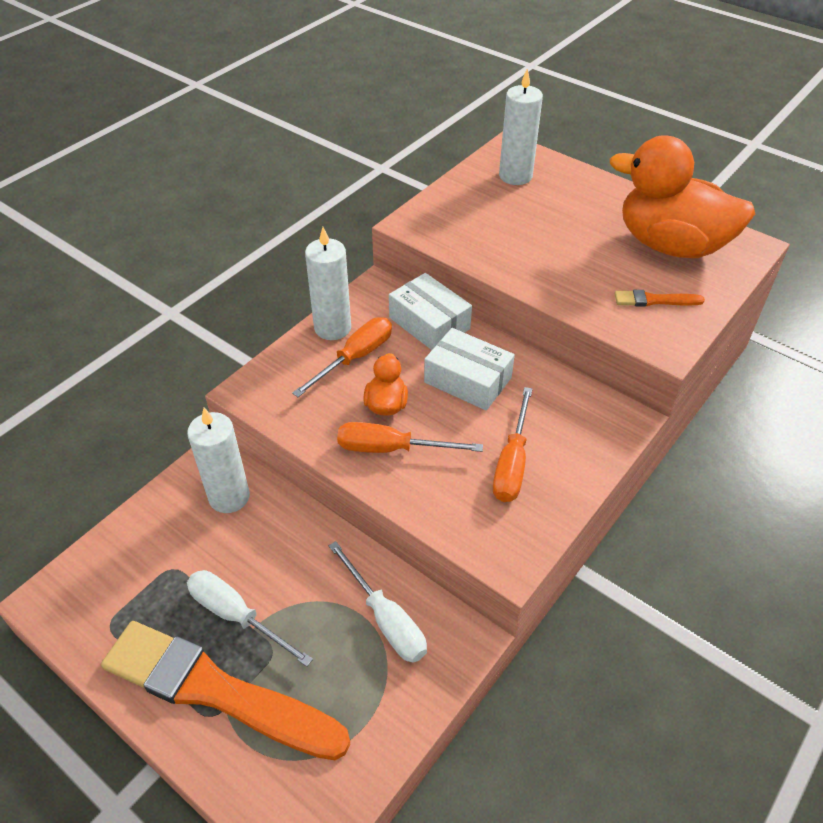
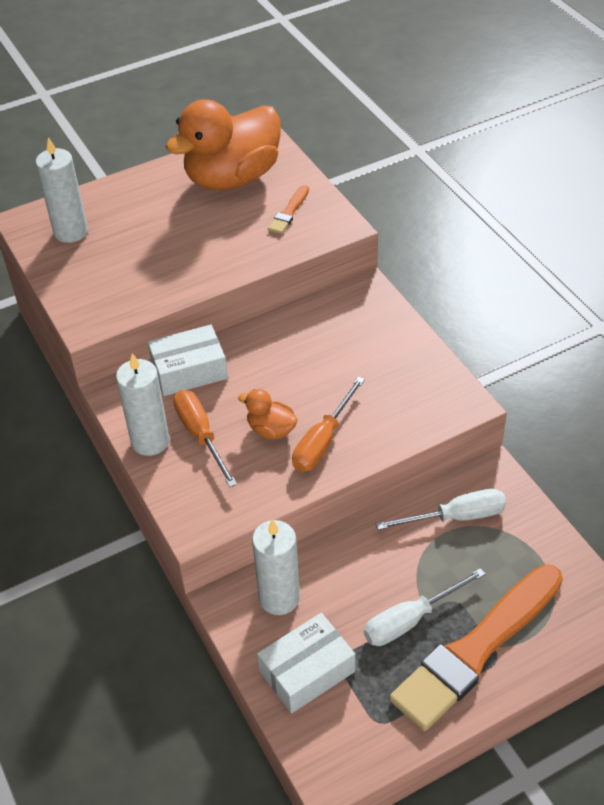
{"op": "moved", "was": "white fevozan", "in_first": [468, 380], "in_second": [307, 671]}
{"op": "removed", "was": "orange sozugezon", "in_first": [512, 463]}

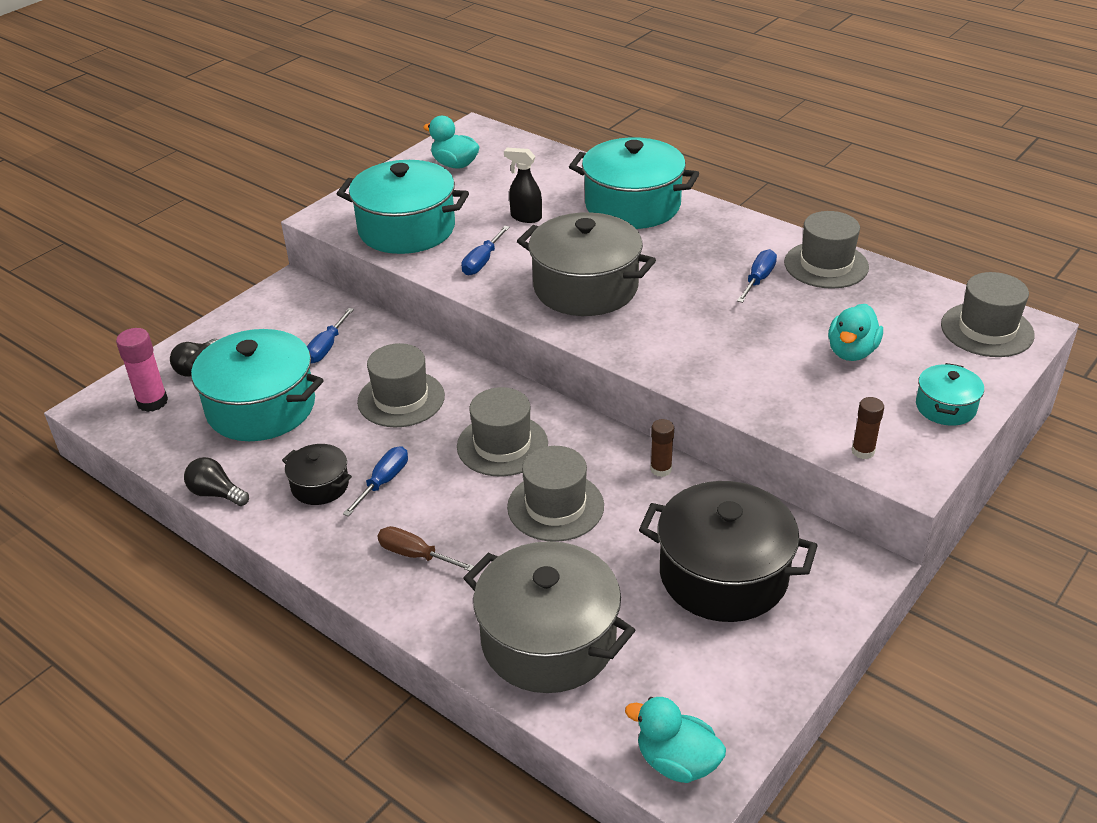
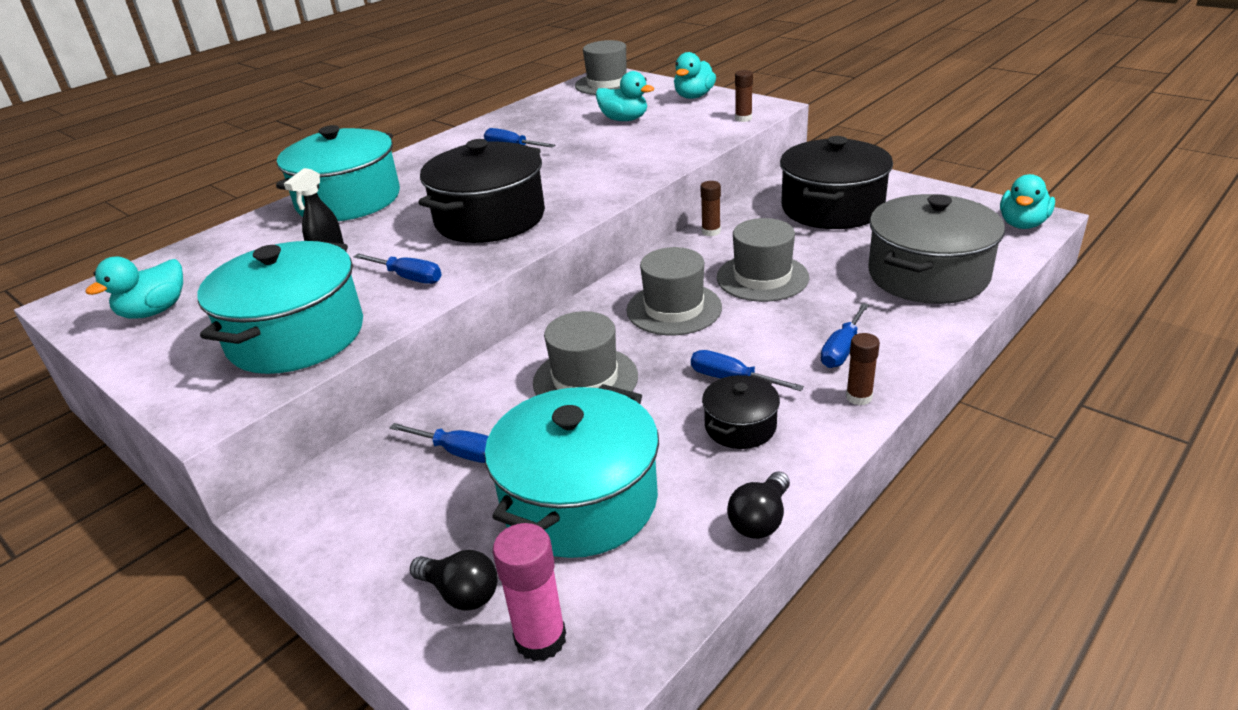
{"op": "recoloured", "was": "brown sozugezon", "now": "blue sozugezon", "in_first": [415, 555], "in_second": [842, 349]}
{"op": "recoloured", "was": "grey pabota", "now": "black pabota", "in_first": [585, 287], "in_second": [490, 218]}
{"op": "removed", "was": "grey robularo", "in_first": [826, 265]}
{"op": "replaced", "was": "turquoise pabota", "now": "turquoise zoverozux", "in_first": [945, 407], "in_second": [694, 96]}
{"op": "added", "now": "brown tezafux", "in_second": [859, 397]}

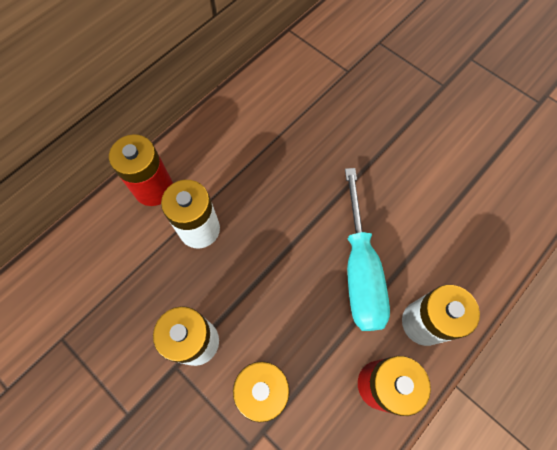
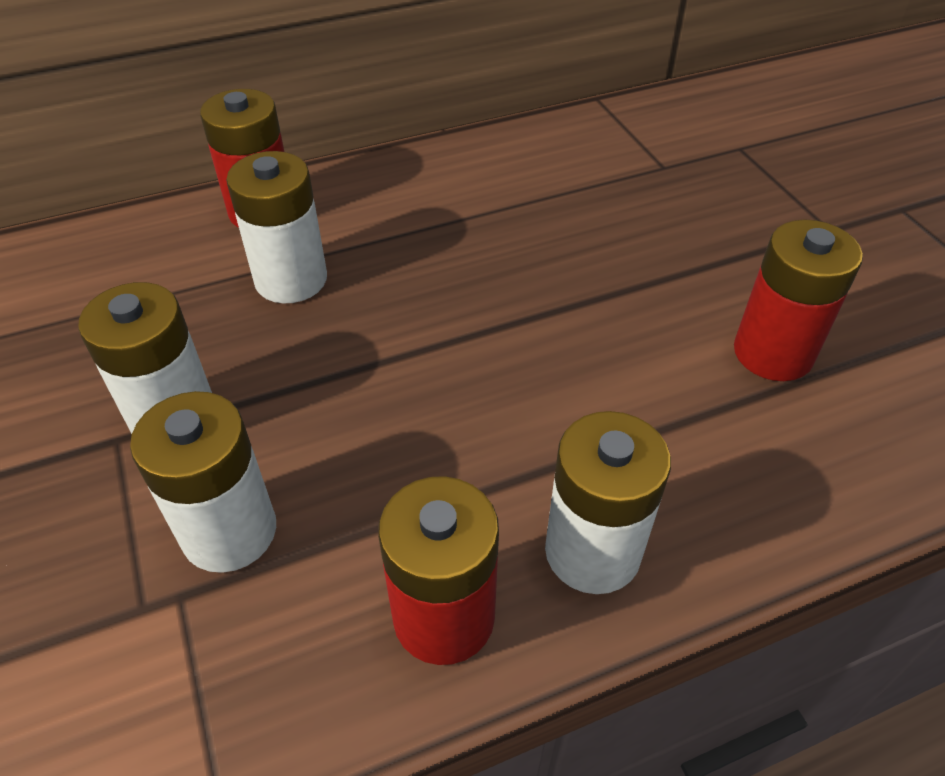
{"op": "removed", "was": "turquoise sozugezon", "in_first": [360, 269]}
{"op": "added", "now": "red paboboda", "in_second": [773, 353]}

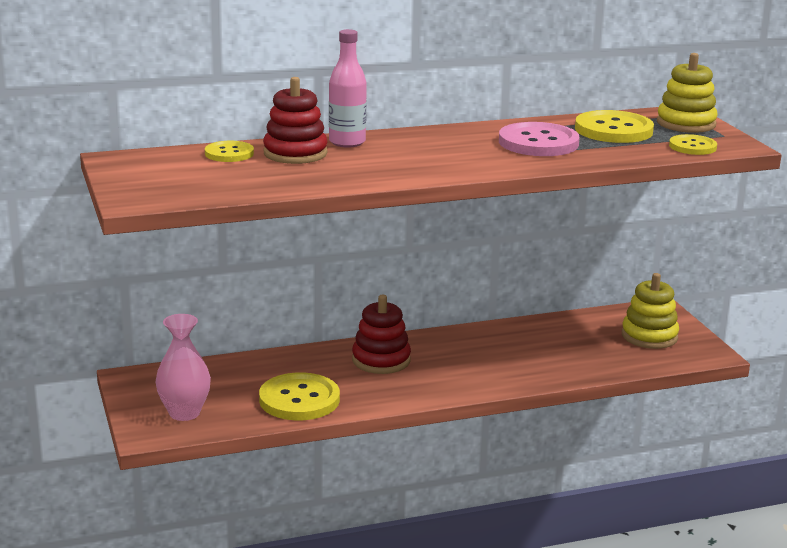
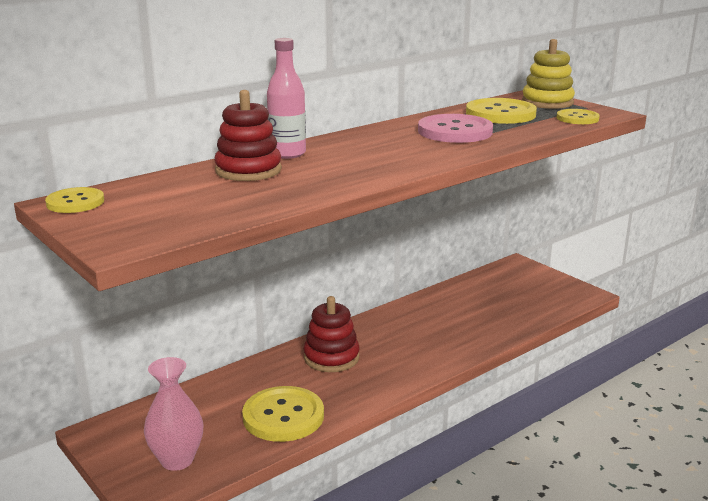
{"op": "moved", "was": "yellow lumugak", "in_first": [229, 153], "in_second": [75, 202]}
{"op": "removed", "was": "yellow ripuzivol", "in_first": [649, 336]}

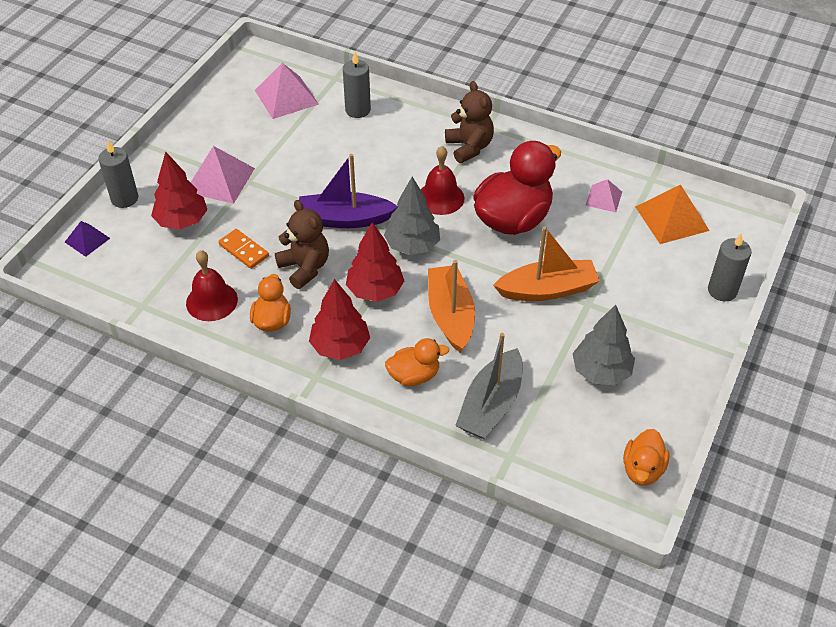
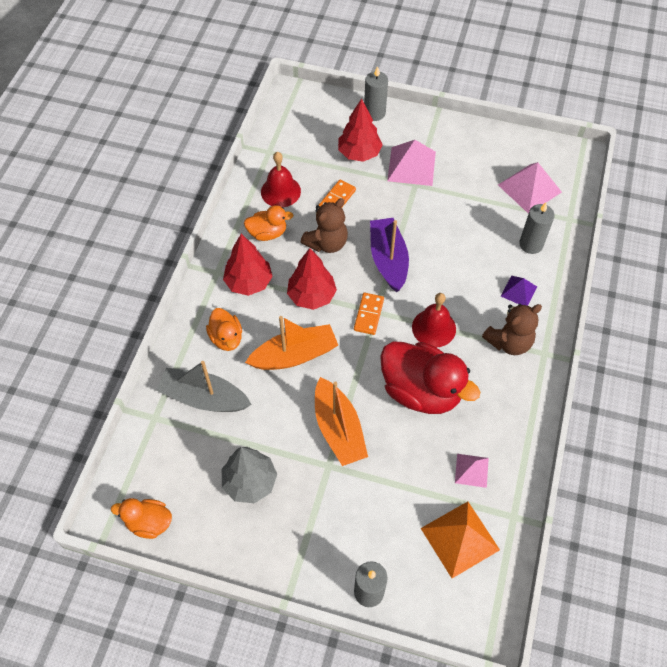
{"op": "moved", "was": "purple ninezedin", "in_first": [87, 240], "in_second": [519, 291]}
{"op": "replaced", "was": "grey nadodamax", "now": "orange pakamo", "in_first": [412, 245], "in_second": [369, 315]}

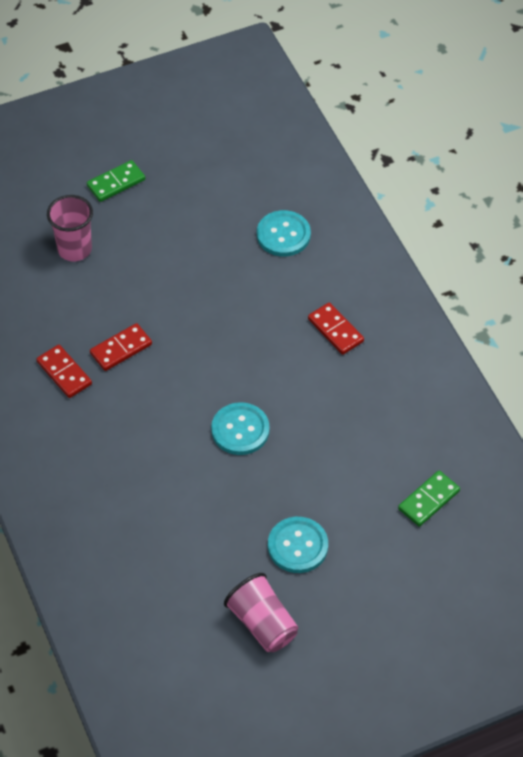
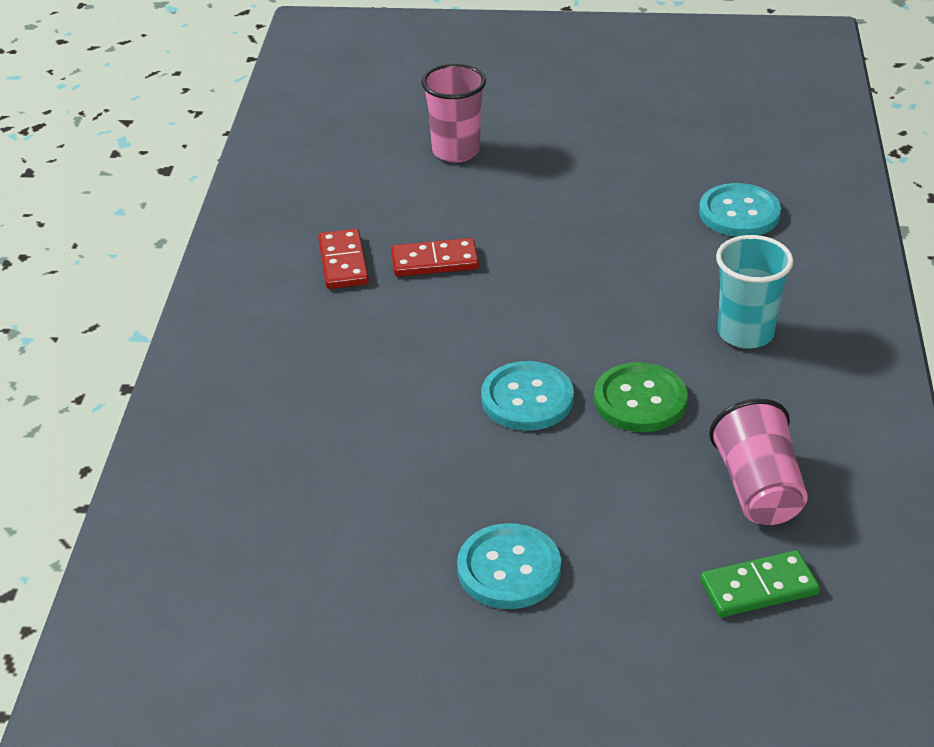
{"op": "removed", "was": "green pakamo", "in_first": [116, 183]}
{"op": "moved", "was": "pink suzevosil", "in_first": [262, 624], "in_second": [757, 489]}
{"op": "replaced", "was": "red pakamo", "now": "turquoise suzevosil", "in_first": [335, 330], "in_second": [745, 333]}
{"op": "added", "now": "green lumugak", "in_second": [640, 400]}

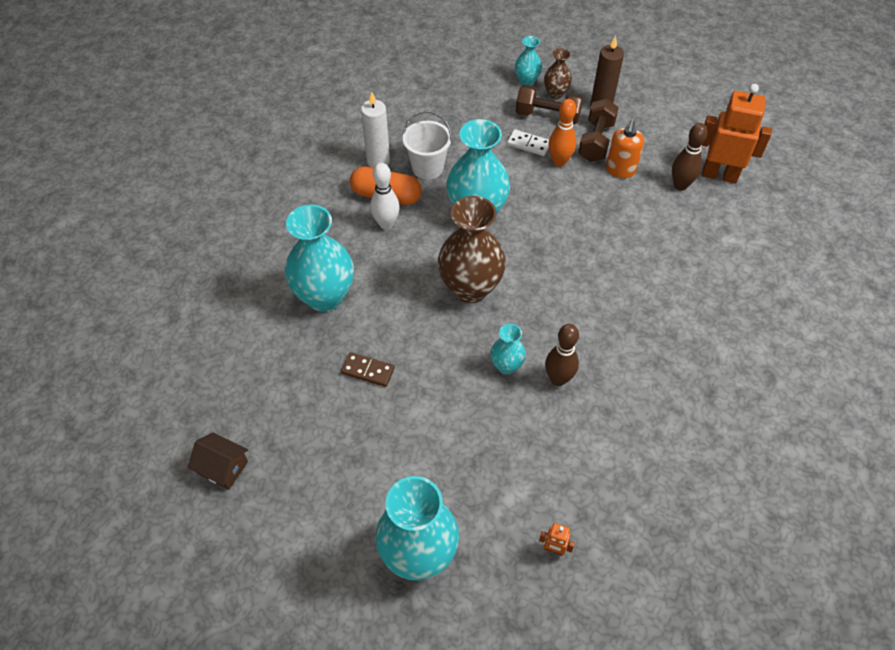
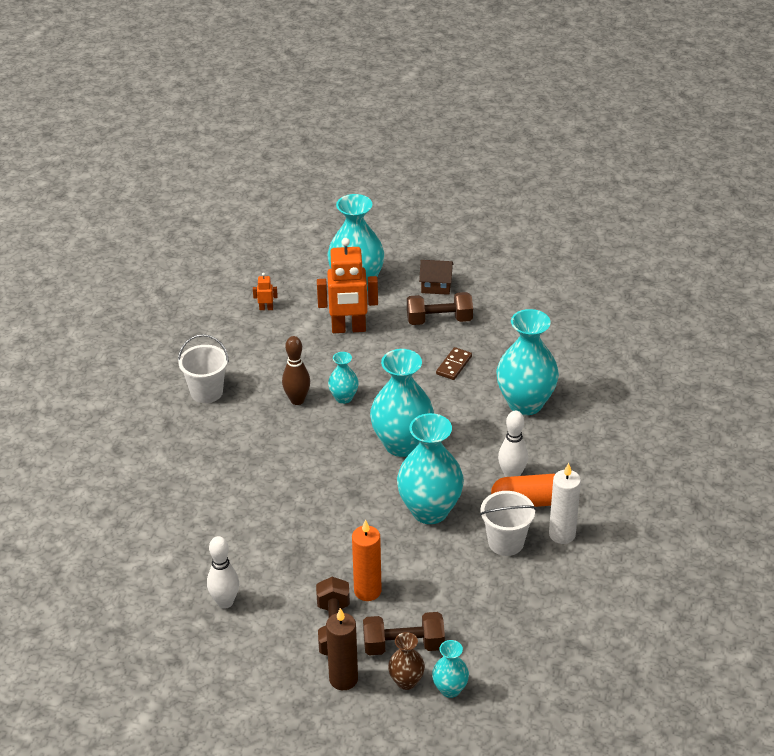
{"op": "moved", "was": "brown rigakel", "in_first": [223, 468], "in_second": [436, 286]}
{"op": "turned", "was": "brown pakamo", "in_first": [368, 371], "in_second": [454, 365], "clockwise": -60}
{"op": "recoloured", "was": "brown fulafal", "now": "turquoise fulafal", "in_first": [470, 288], "in_second": [402, 444]}
{"op": "removed", "was": "white pakamo", "in_first": [528, 144]}
{"op": "replaced", "was": "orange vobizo", "now": "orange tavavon", "in_first": [559, 161], "in_second": [367, 591]}
{"op": "removed", "was": "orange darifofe", "in_first": [620, 170]}
{"op": "recoloured", "was": "brown vobizo", "now": "white vobizo", "in_first": [680, 185], "in_second": [225, 602]}
{"op": "moved", "was": "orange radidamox", "in_first": [719, 175], "in_second": [348, 329]}
{"op": "added", "now": "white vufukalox", "in_second": [206, 392]}
{"op": "added", "now": "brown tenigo", "in_second": [439, 320]}

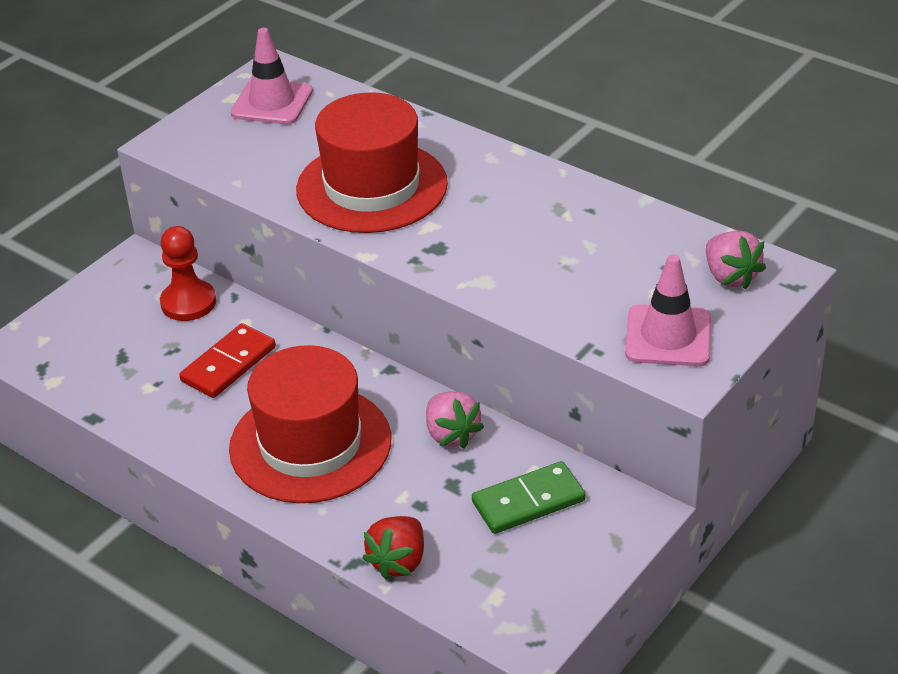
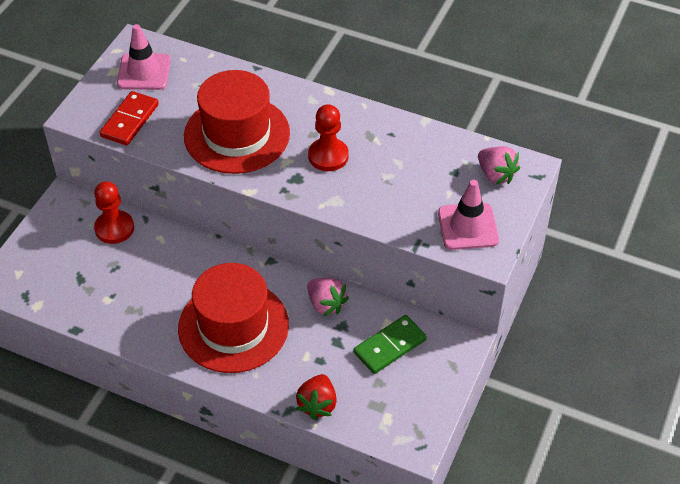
{"op": "moved", "was": "red pakamo", "in_first": [228, 364], "in_second": [129, 120]}
{"op": "added", "now": "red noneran", "in_second": [328, 156]}

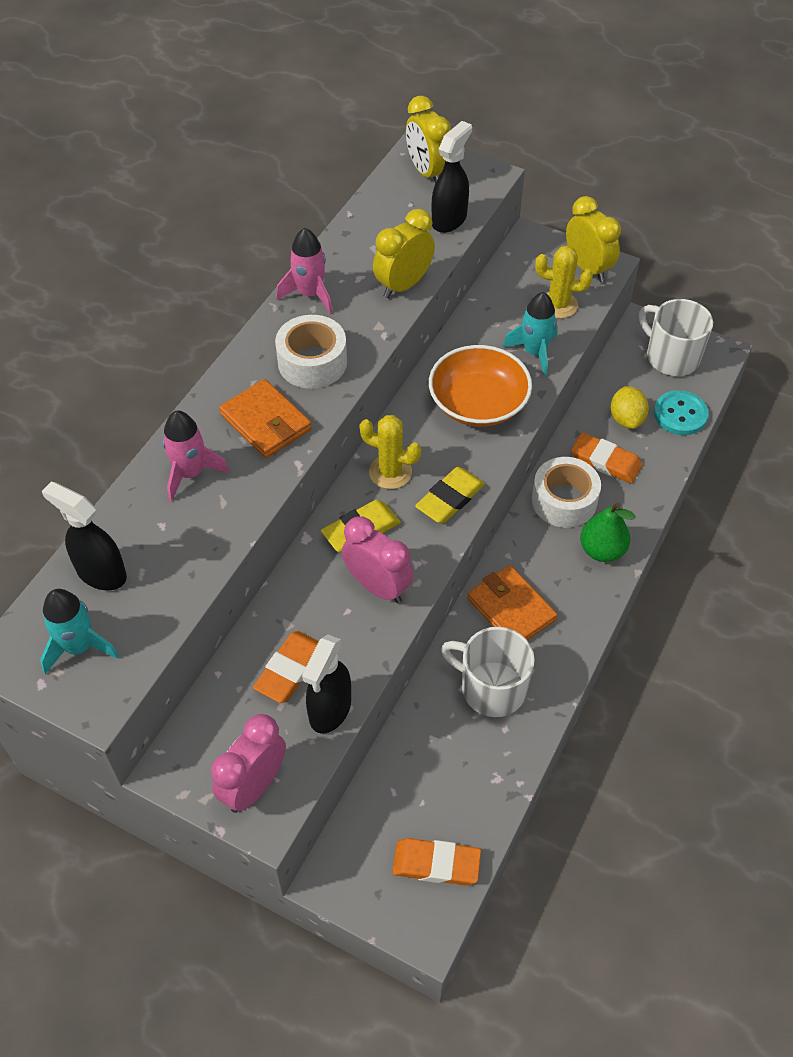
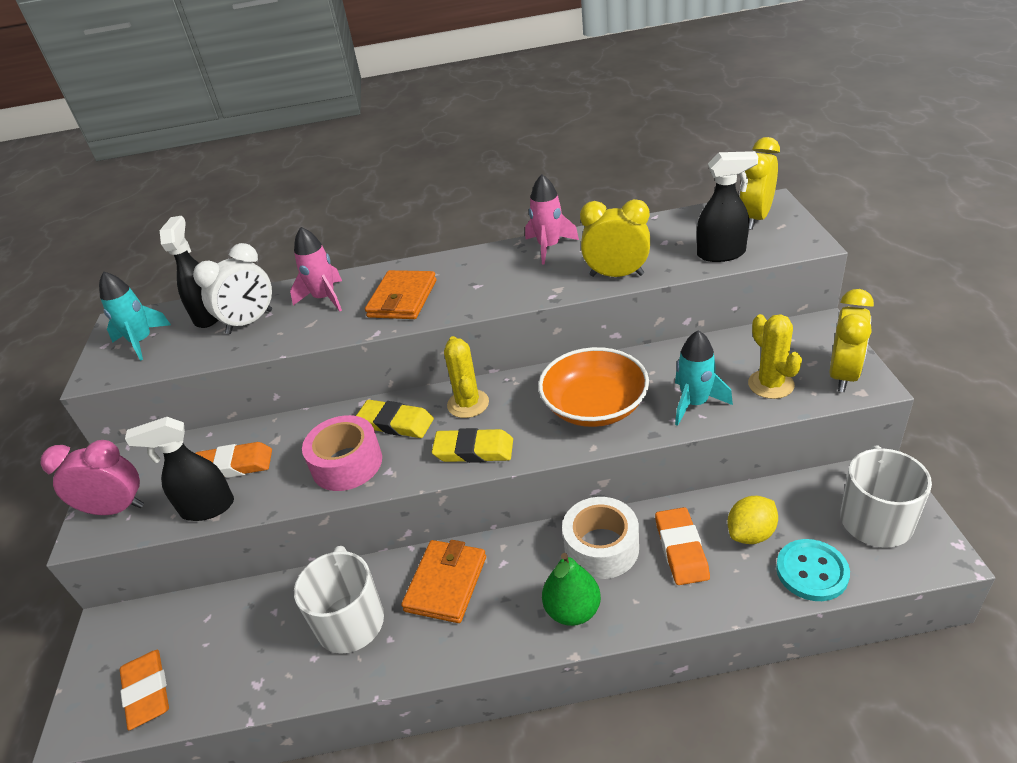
{"op": "removed", "was": "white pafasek", "in_first": [312, 362]}
{"op": "replaced", "was": "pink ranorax", "now": "pink pafasek", "in_first": [378, 586], "in_second": [347, 463]}
{"op": "added", "now": "white ranorax", "in_second": [250, 322]}

